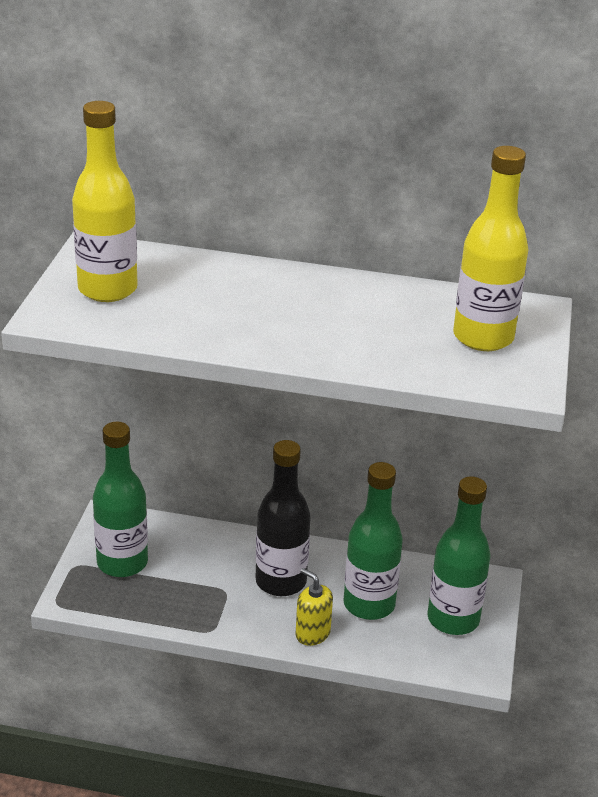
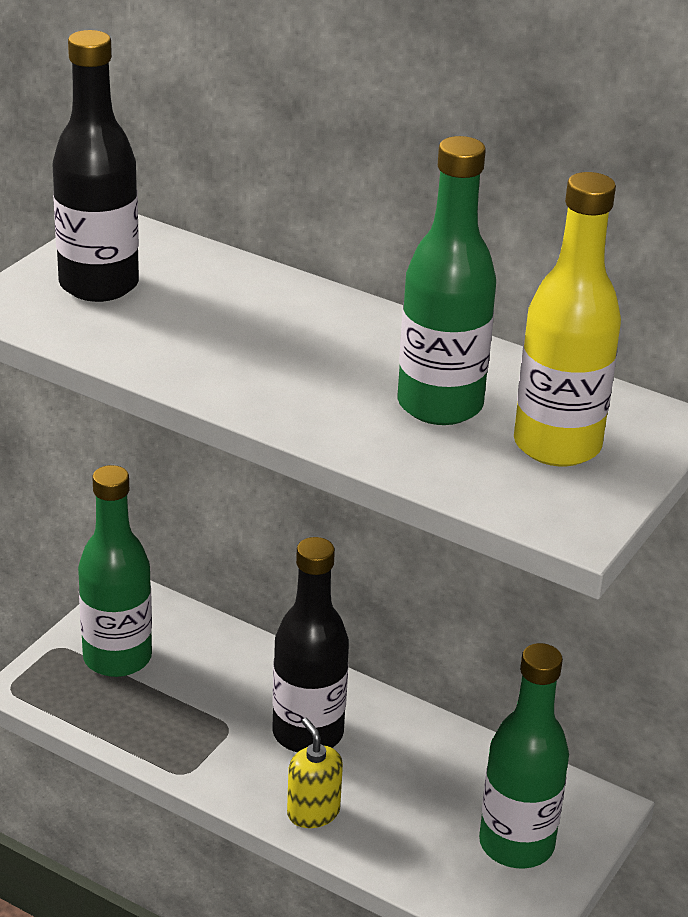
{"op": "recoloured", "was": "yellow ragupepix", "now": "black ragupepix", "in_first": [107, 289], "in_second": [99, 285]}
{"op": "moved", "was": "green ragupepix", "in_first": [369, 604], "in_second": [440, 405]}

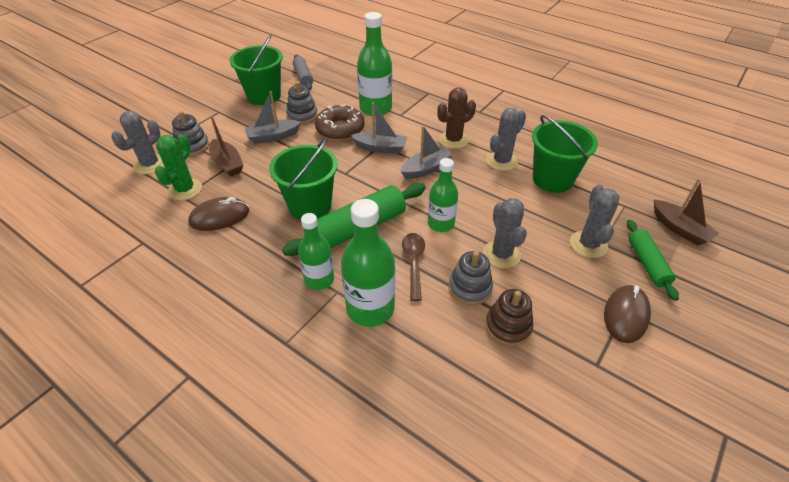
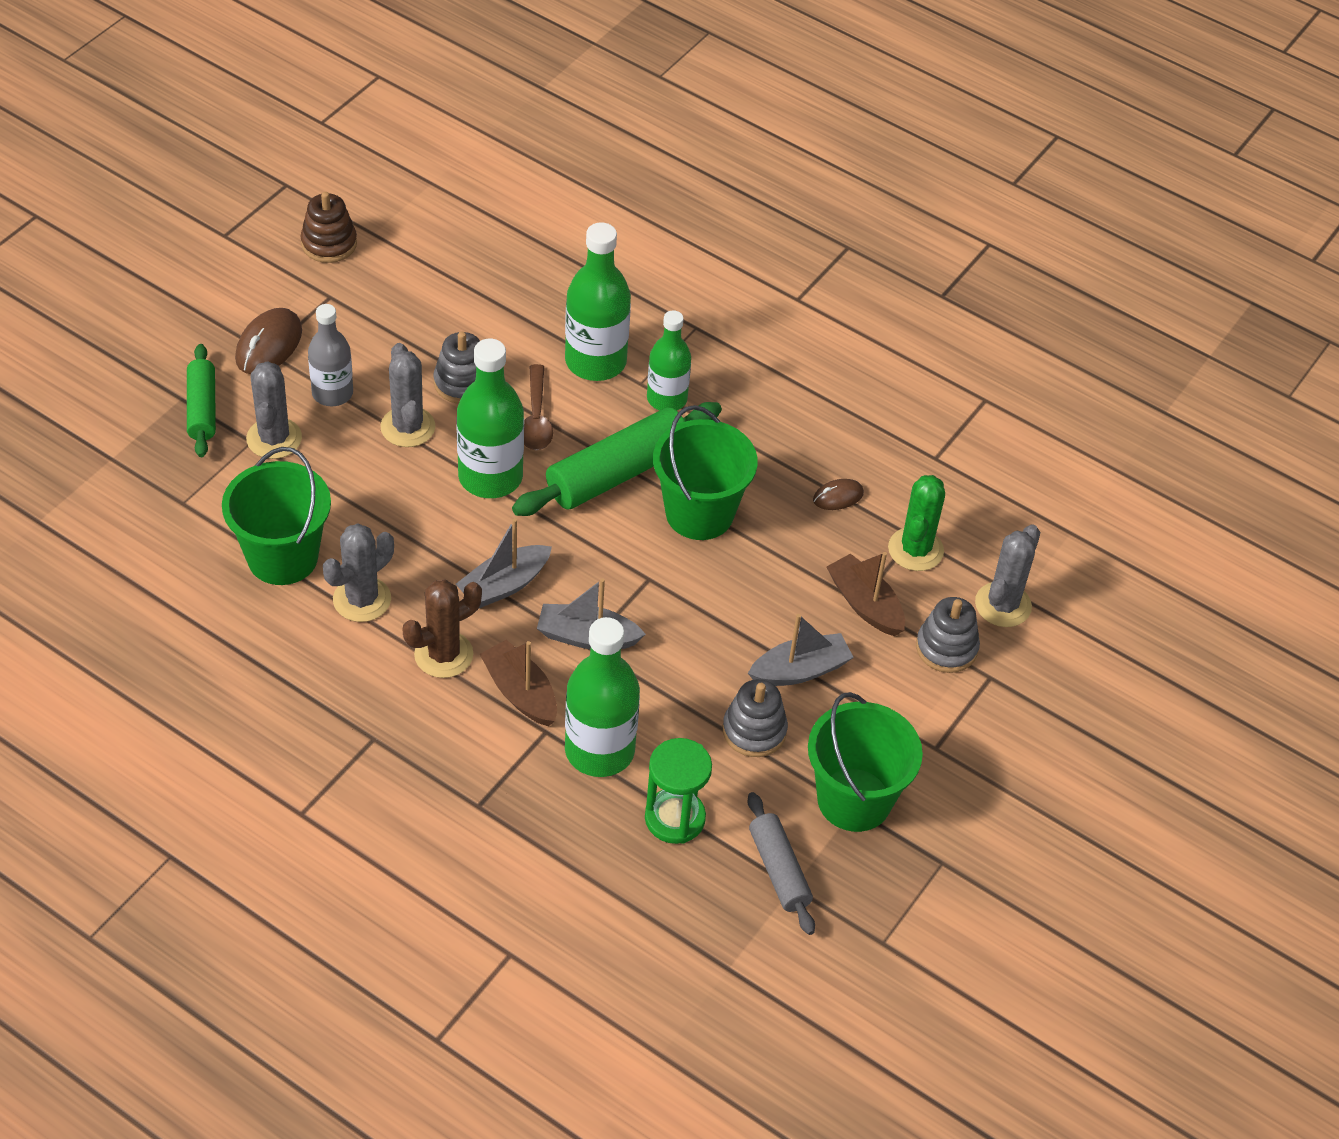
{"op": "resized", "was": "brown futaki", "in_first": [219, 217], "in_second": [838, 497], "ratio": 0.58}
{"op": "removed", "was": "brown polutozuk", "in_first": [340, 129]}
{"op": "resized", "was": "green ragupepix", "in_first": [441, 224], "in_second": [490, 477], "ratio": 1.53}
{"op": "moved", "was": "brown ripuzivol", "in_first": [508, 327], "in_second": [329, 243]}
{"op": "moved", "was": "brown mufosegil", "in_first": [679, 229], "in_second": [520, 692]}
{"op": "added", "now": "grey ragupepix", "in_second": [332, 393]}
{"op": "added", "now": "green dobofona", "in_second": [675, 818]}

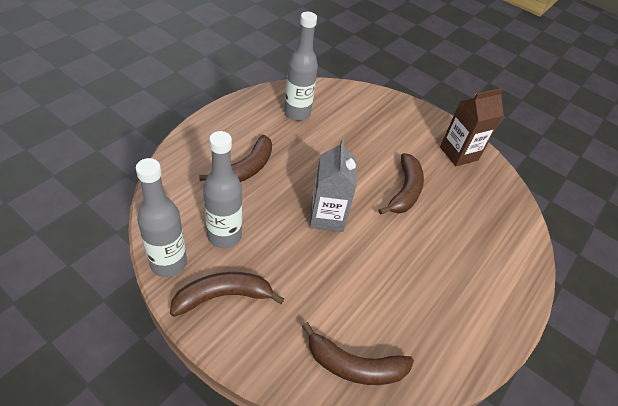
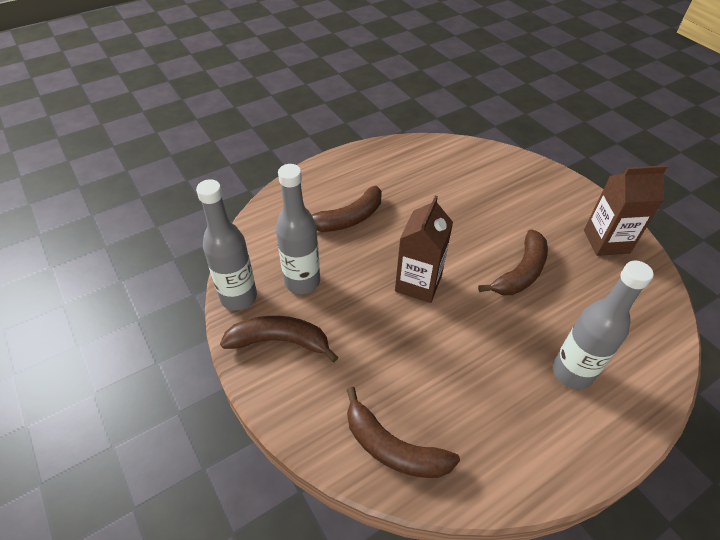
{"op": "moved", "was": "grey ragupepix", "in_first": [297, 113], "in_second": [572, 372]}
{"op": "recoloured", "was": "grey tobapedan", "now": "brown tobapedan", "in_first": [327, 217], "in_second": [418, 283]}

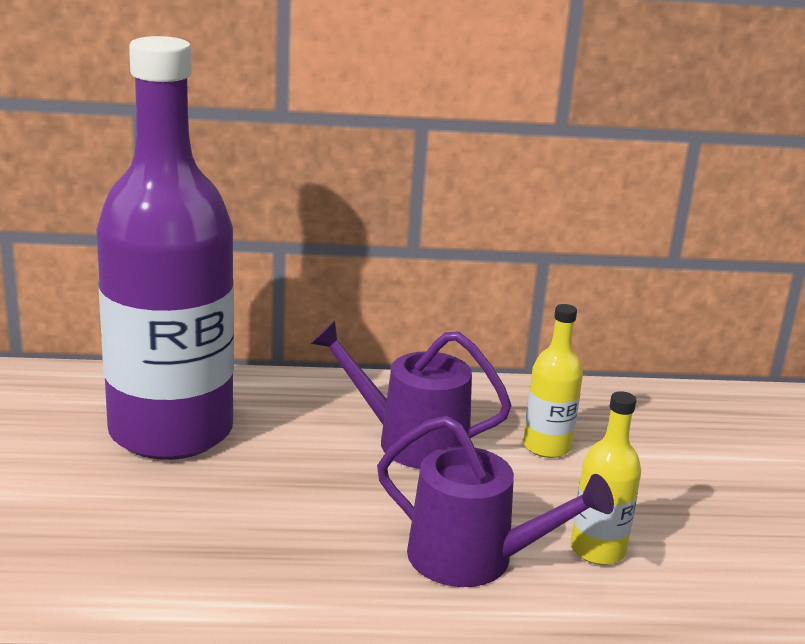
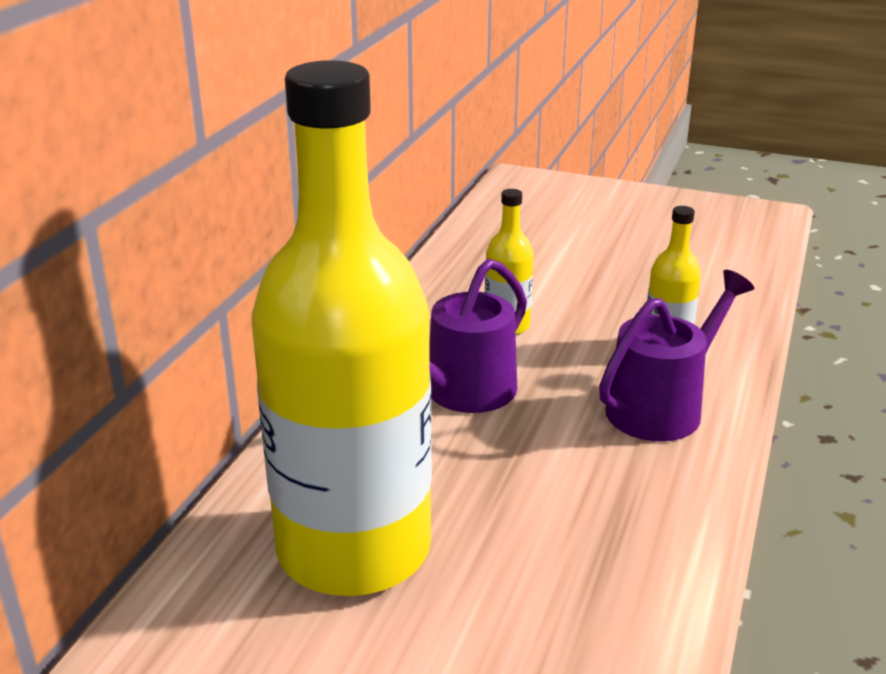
{"op": "recoloured", "was": "purple ragupepix", "now": "yellow ragupepix", "in_first": [171, 431], "in_second": [354, 549]}

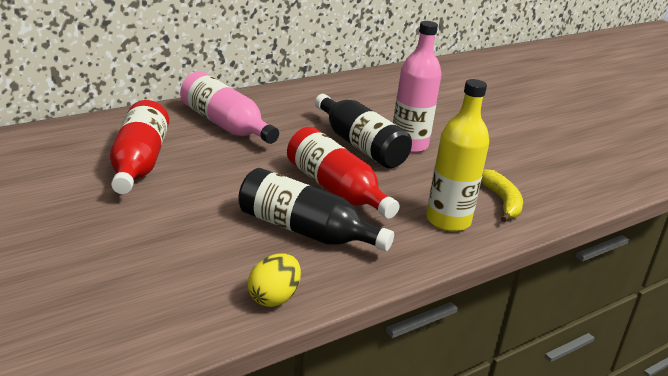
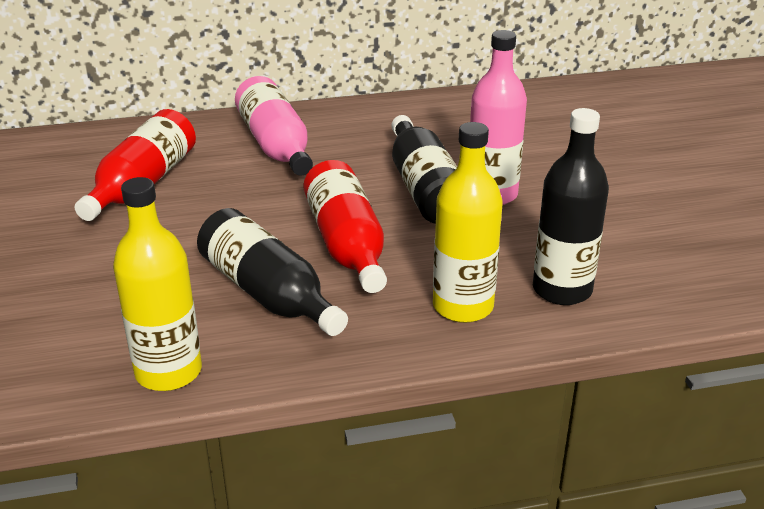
{"op": "replaced", "was": "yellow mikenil", "now": "yellow ragupepix", "in_first": [273, 298], "in_second": [168, 372]}
{"op": "replaced", "was": "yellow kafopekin", "now": "black ragupepix", "in_first": [502, 201], "in_second": [562, 290]}

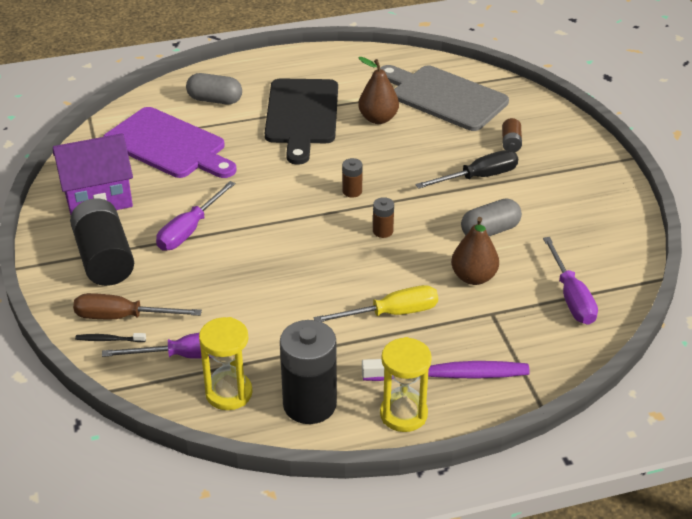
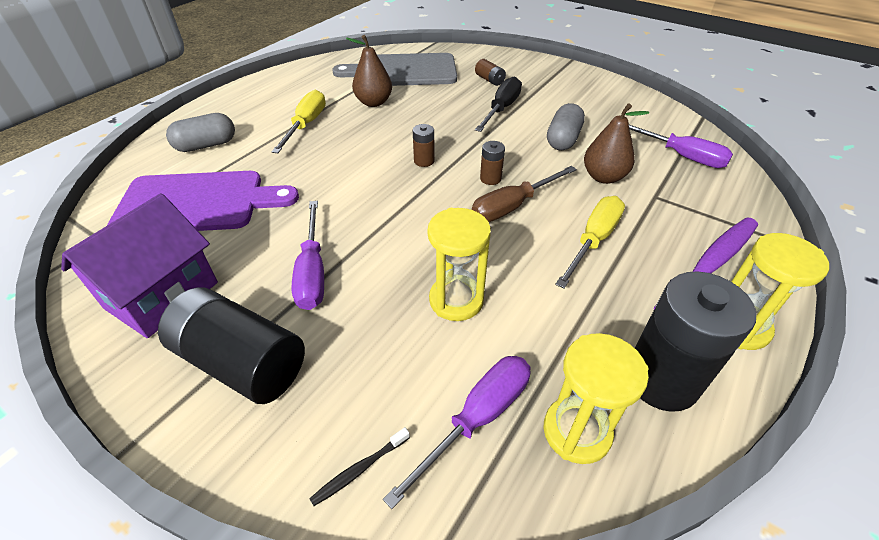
{"op": "moved", "was": "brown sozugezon", "in_first": [123, 317], "in_second": [512, 206]}
{"op": "replaced", "was": "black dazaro", "now": "yellow sozugezon", "in_first": [302, 115], "in_second": [306, 125]}
{"op": "added", "now": "yellow dobofona", "in_second": [456, 300]}

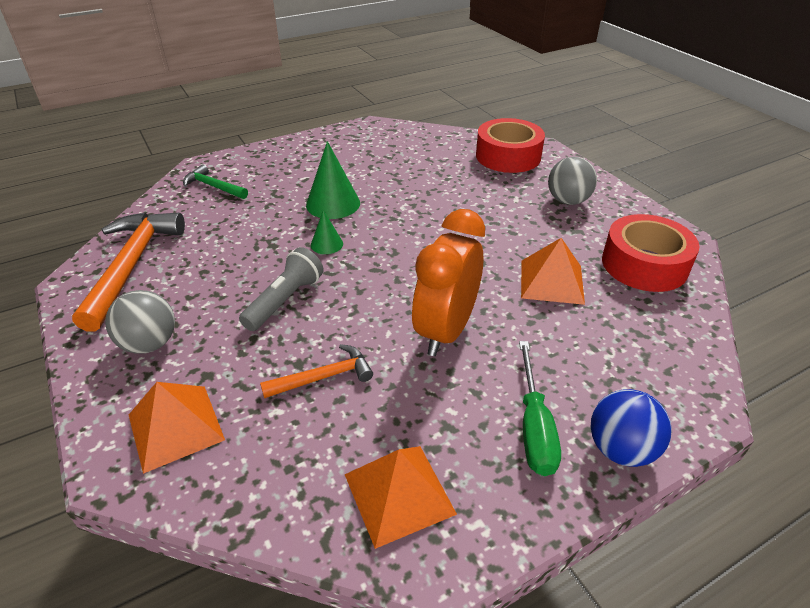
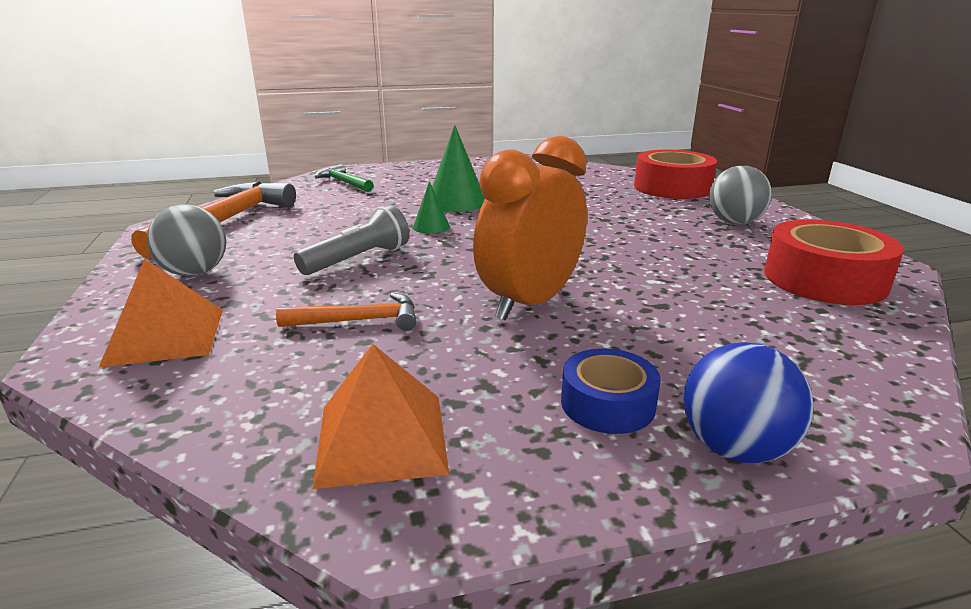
{"op": "replaced", "was": "green sozugezon", "now": "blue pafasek", "in_first": [534, 427], "in_second": [607, 404]}
{"op": "removed", "was": "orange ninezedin", "in_first": [552, 281]}

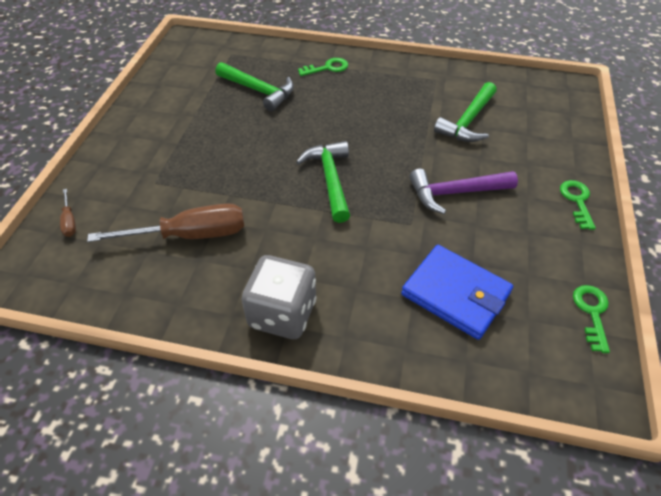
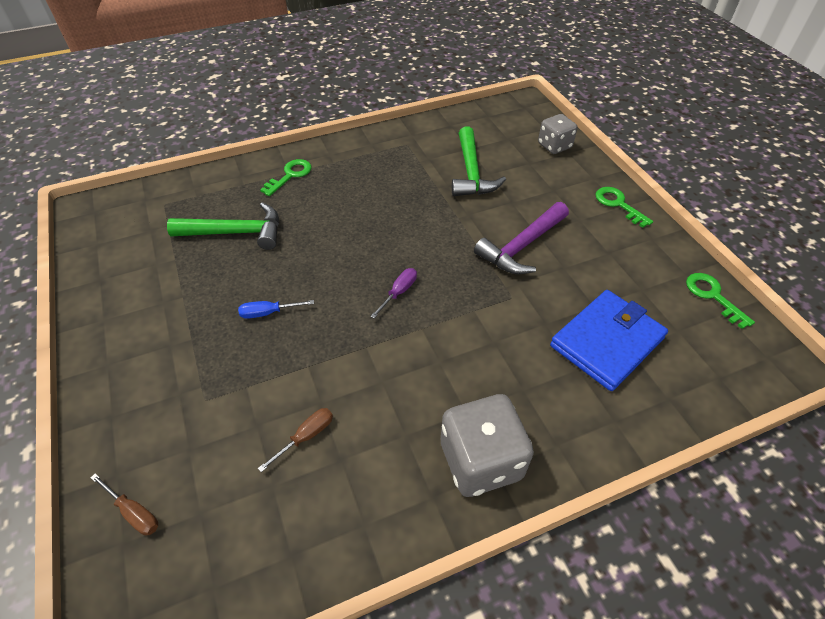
{"op": "resized", "was": "brown sozugezon", "in_first": [190, 235], "in_second": [306, 436], "ratio": 0.44}
{"op": "replaced", "was": "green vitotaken", "now": "purple sozugezon", "in_first": [330, 179], "in_second": [399, 292]}
{"op": "turned", "was": "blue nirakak", "in_first": [455, 293], "in_second": [606, 342], "clockwise": -45}
{"op": "added", "now": "blue sozugezon", "in_second": [268, 313]}
{"op": "added", "now": "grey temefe", "in_second": [554, 146]}

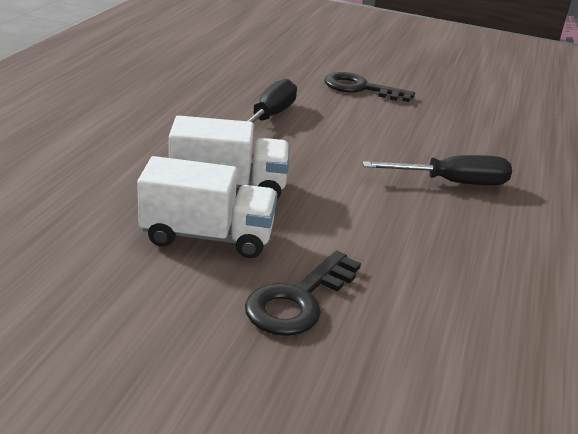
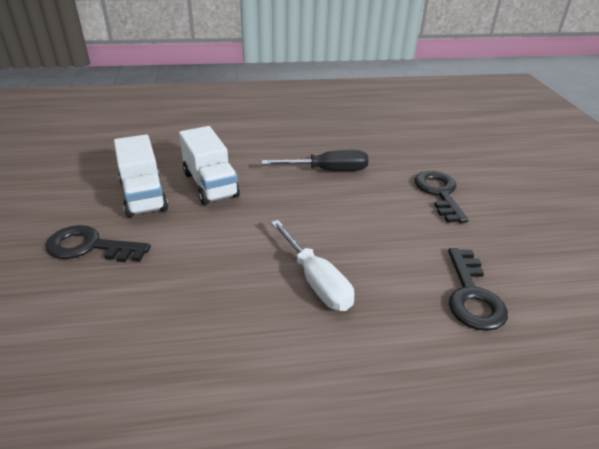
{"op": "recoloured", "was": "black sozugezon", "now": "white sozugezon", "in_first": [452, 183], "in_second": [316, 281]}
{"op": "added", "now": "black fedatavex", "in_second": [472, 296]}

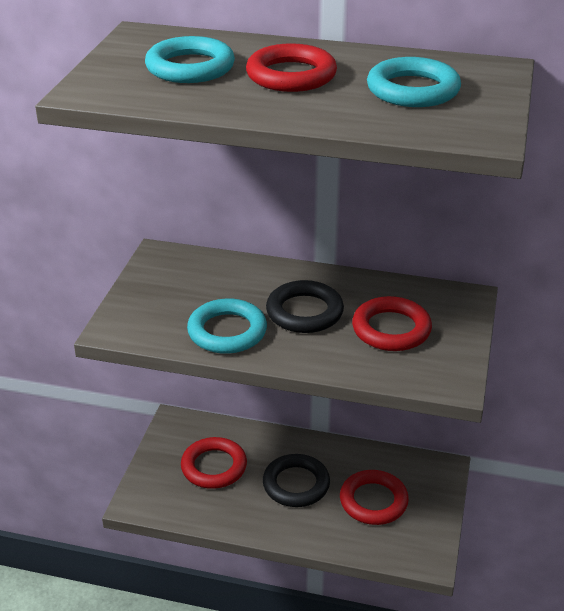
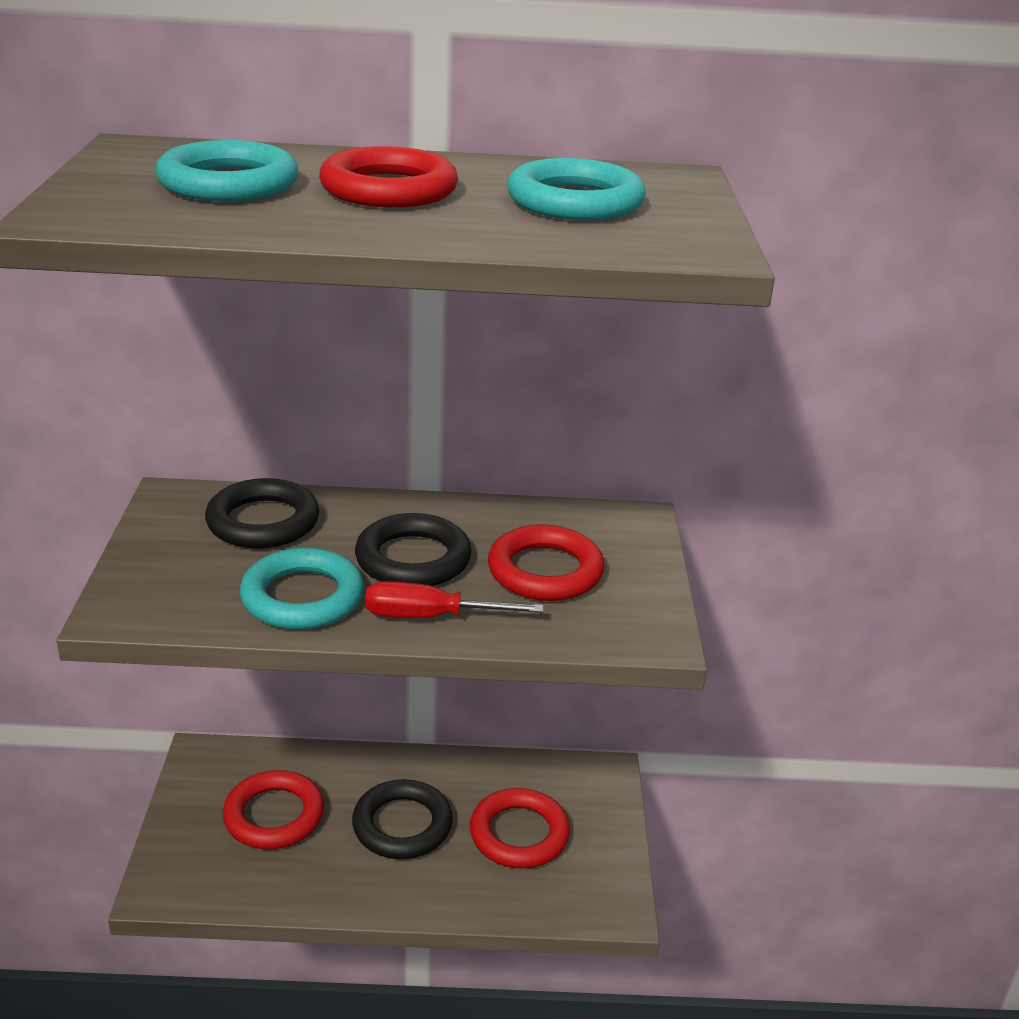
{"op": "added", "now": "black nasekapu", "in_second": [263, 522]}
{"op": "added", "now": "red sozugezon", "in_second": [431, 617]}

